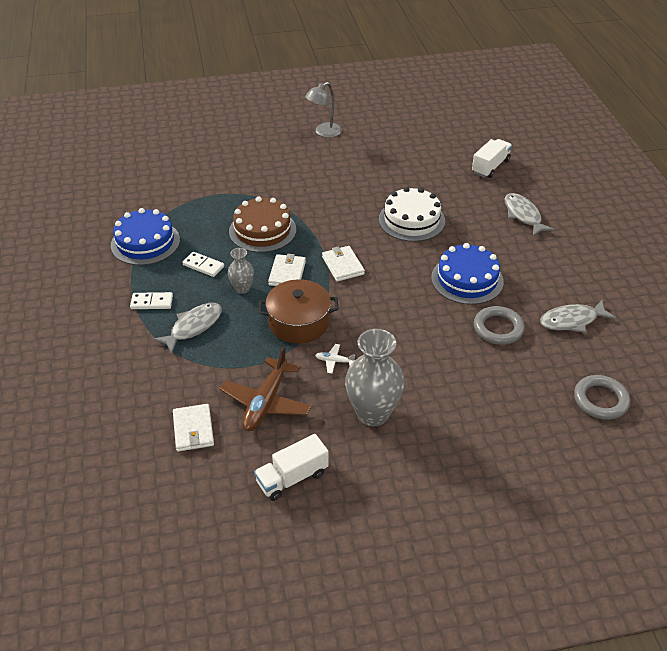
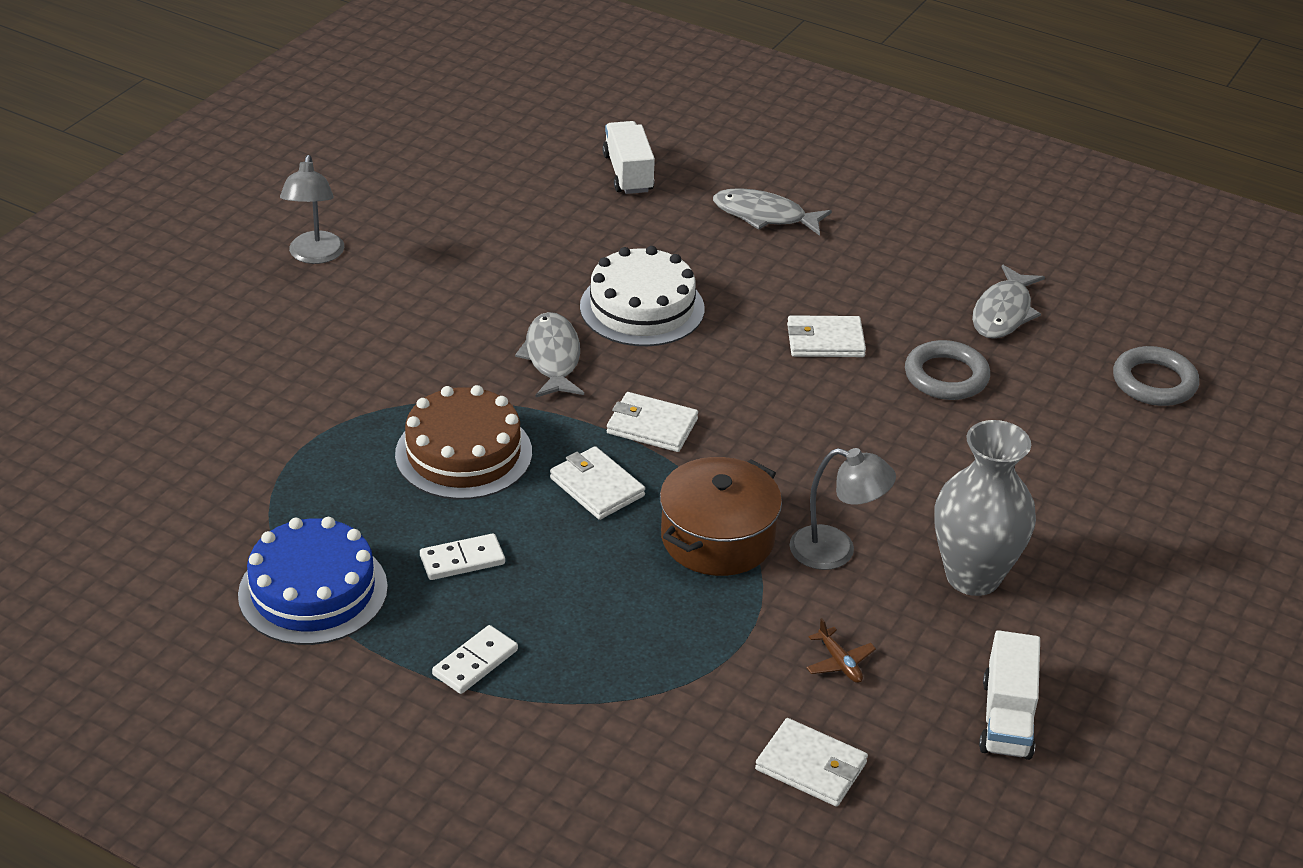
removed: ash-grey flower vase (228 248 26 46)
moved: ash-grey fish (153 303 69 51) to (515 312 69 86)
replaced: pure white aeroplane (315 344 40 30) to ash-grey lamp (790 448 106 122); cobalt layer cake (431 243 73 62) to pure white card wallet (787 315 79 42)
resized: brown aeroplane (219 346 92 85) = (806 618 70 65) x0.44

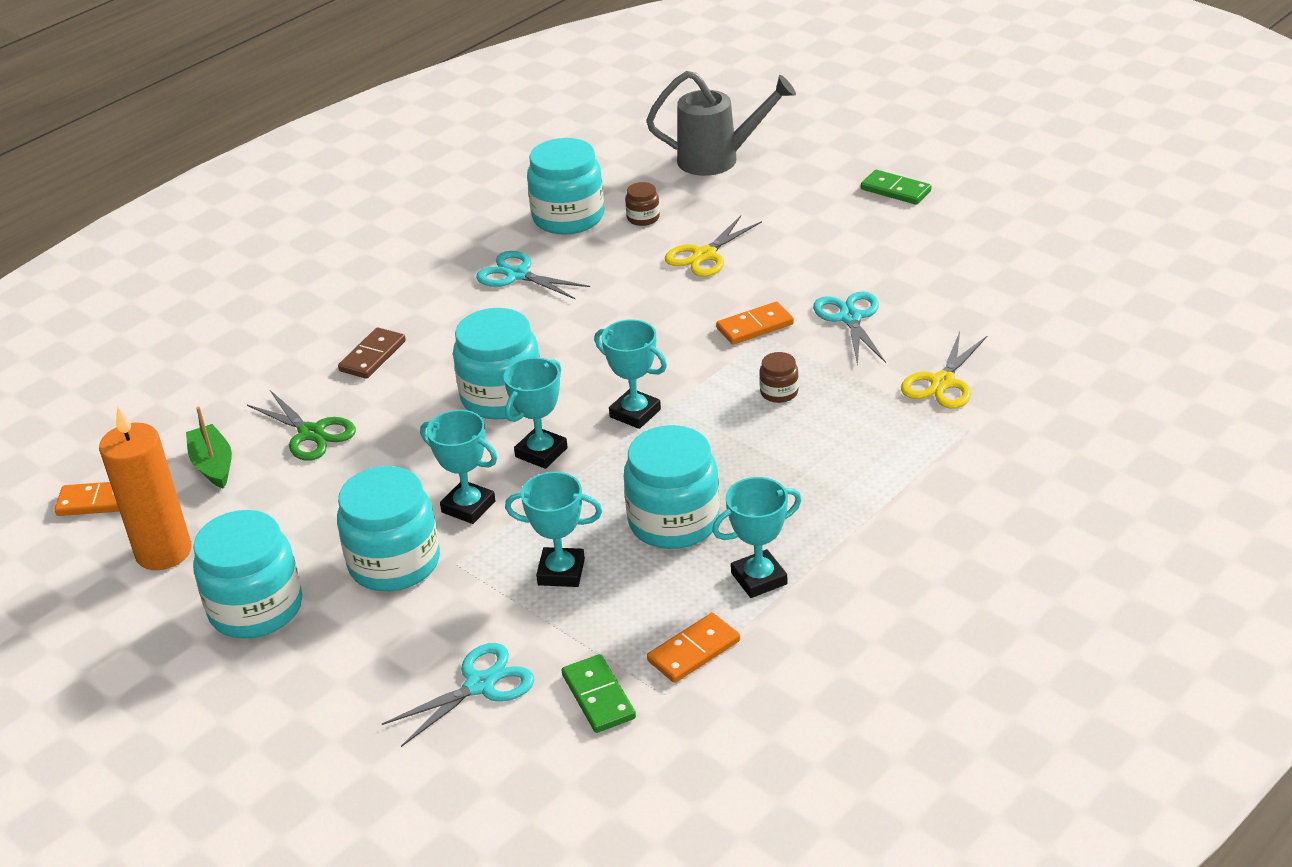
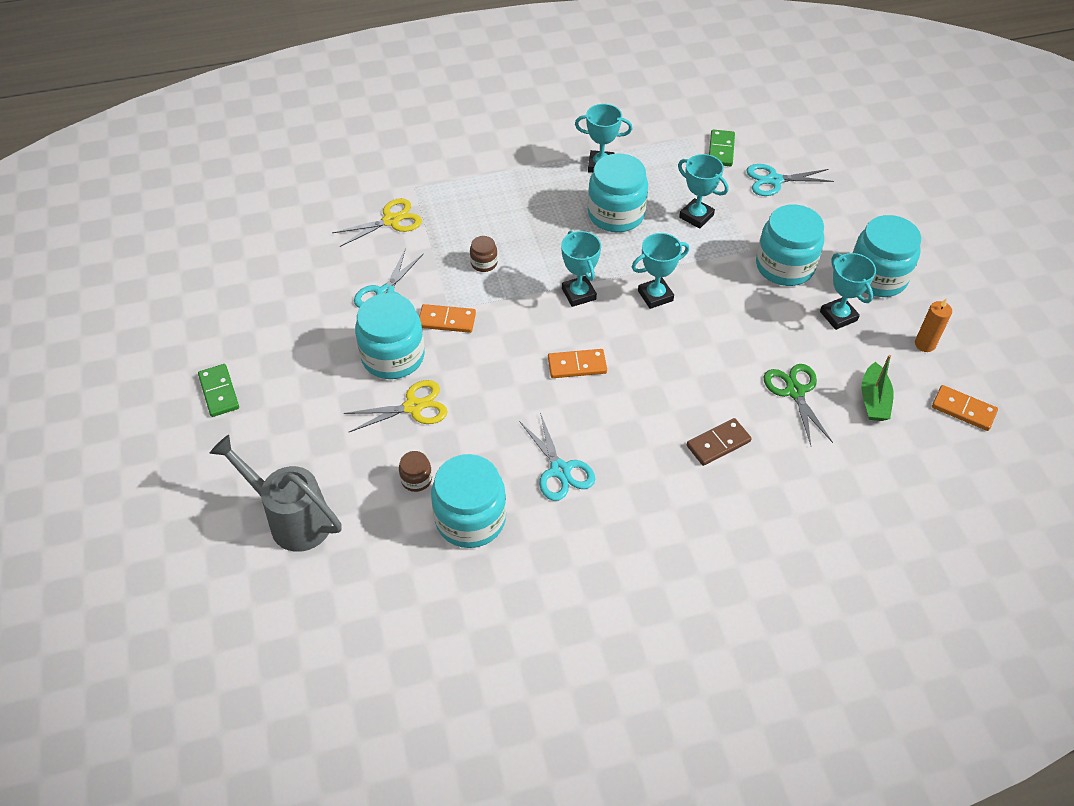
moved: turquoise prize cup (420 410 77 114) to (820 253 56 77); turquoise jam jar (453 308 87 111) to (355 293 70 86); orange domino tile (647 613 93 70) to (548 349 59 29)
resized: orange candle (99 407 93 163) = (915 299 37 53) x0.54

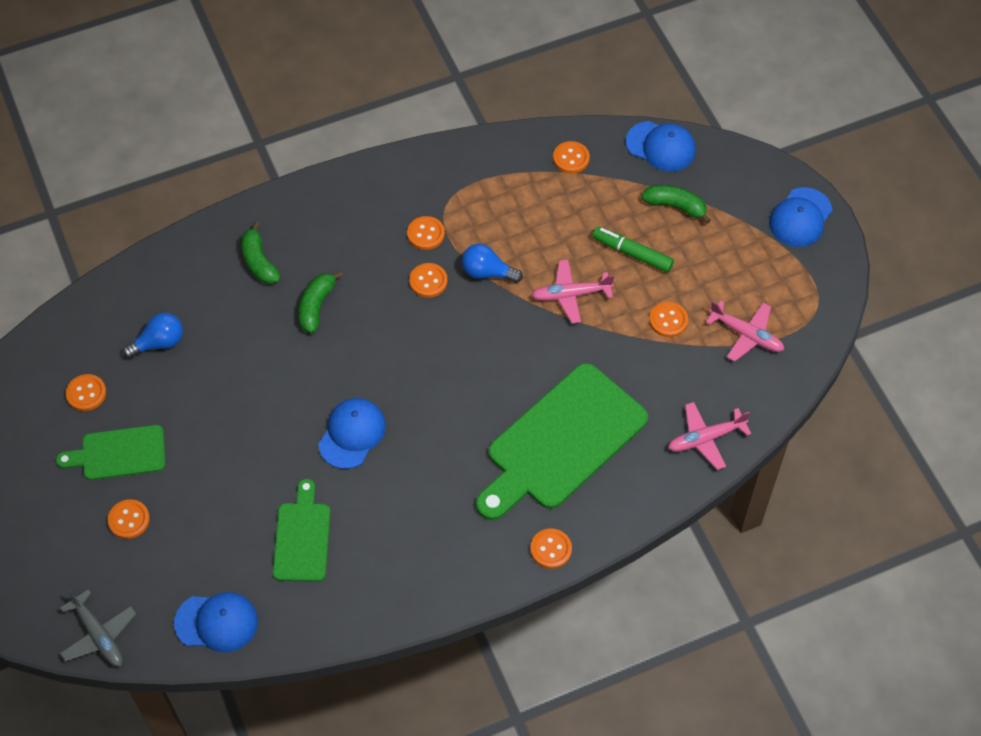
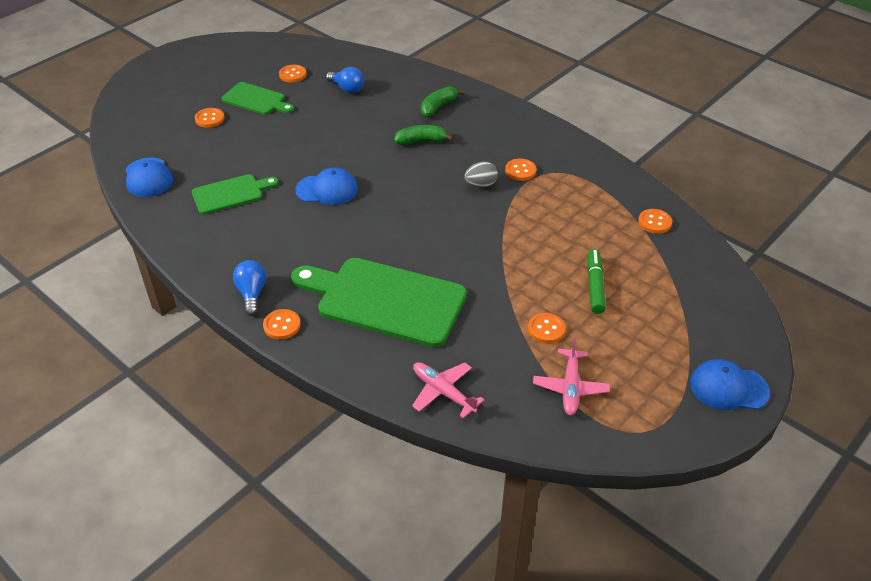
removed: ash-grey aeroplane (60 589 76 77); pink aeroplane (531 259 83 65); cobalt cap (626 121 70 51); leaf-green toy banana (641 185 70 39)
moved: cobalt light bulb (462 244 61 39) to (233 260 33 56)
replaced: orange button (409 263 38 35) to ash-grey egg (464 161 34 27)
turned: leaf-green cutting board (56 425 110 55) = (221 82 73 33) 150 degrees clockwise

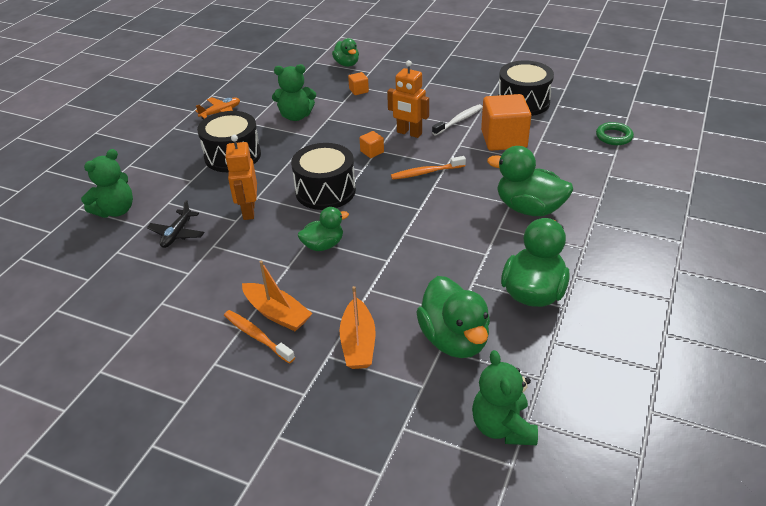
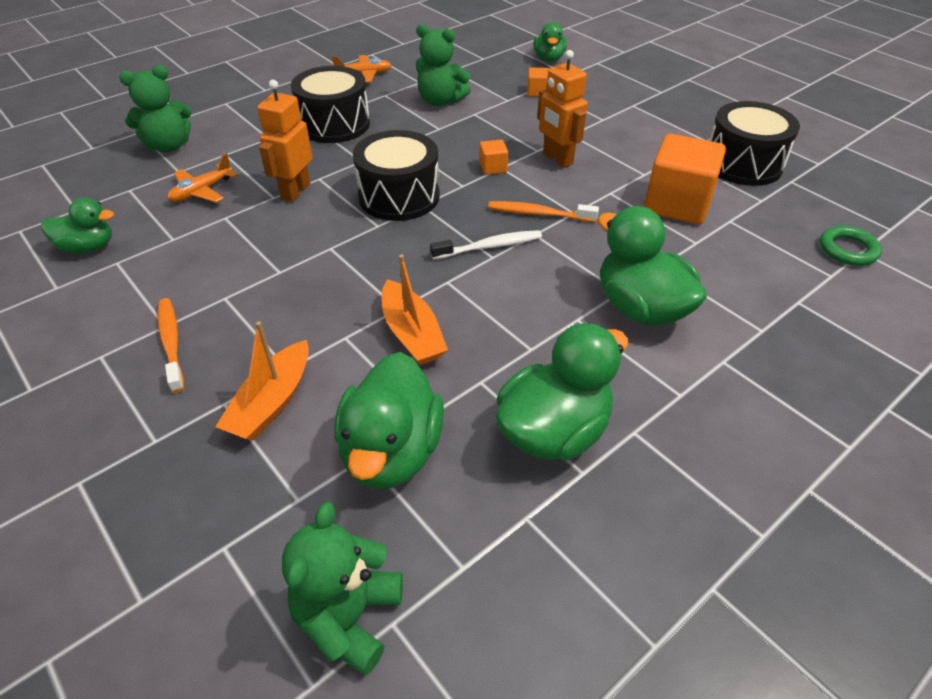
moved: orange toy boat (242 261 71 70) to (382 255 66 110); leaf-green toy duck (298 207 51 44) to (41 197 73 56); pure white toothbrush (432 104 51 31) to (430 230 112 30)
recoloured: ebony aeroplane (147 200 57 48) to orange aeroplane (167 154 70 49)

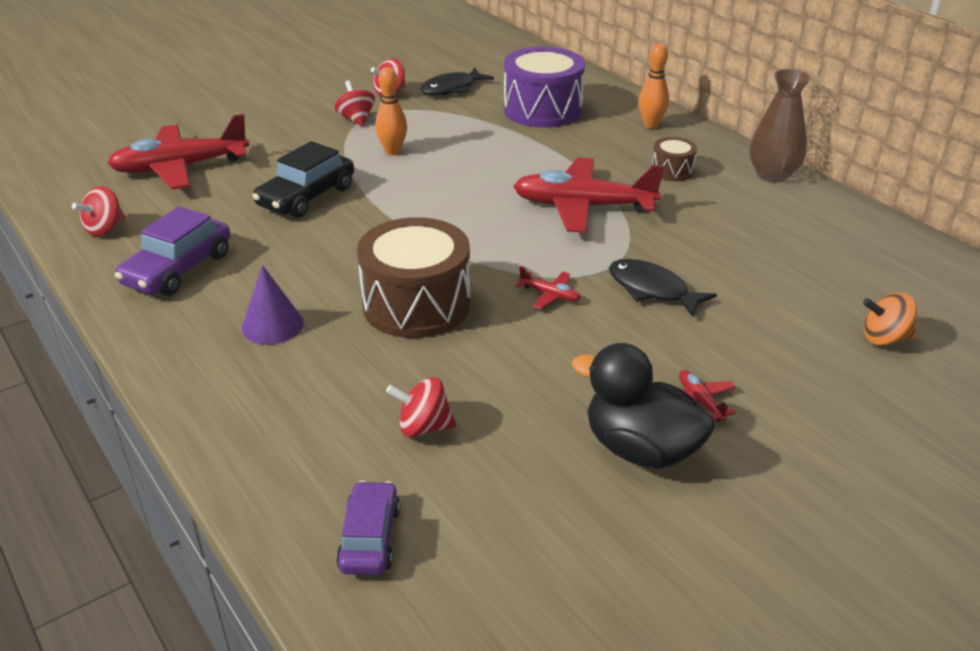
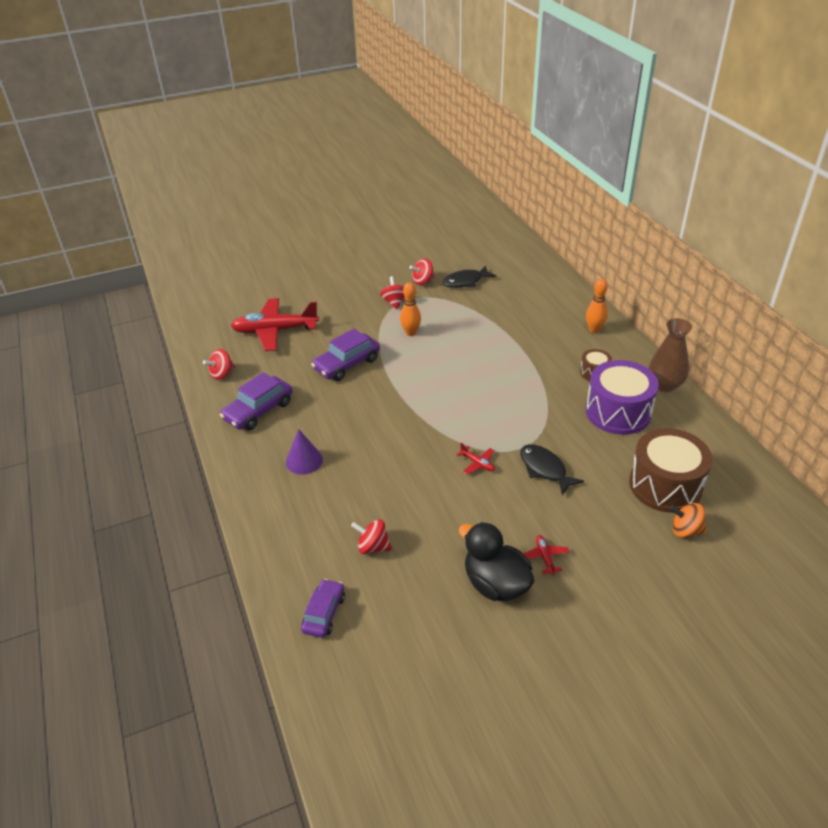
removed: scarlet aeroplane (513 158 151 75)
moved: brown snare drum (357 217 114 121) to (629 428 84 85); purple snare drum (504 47 81 81) to (586 360 73 75)
recoloured: ebony automobile (252 141 102 77) to purple automobile (311 329 69 52)

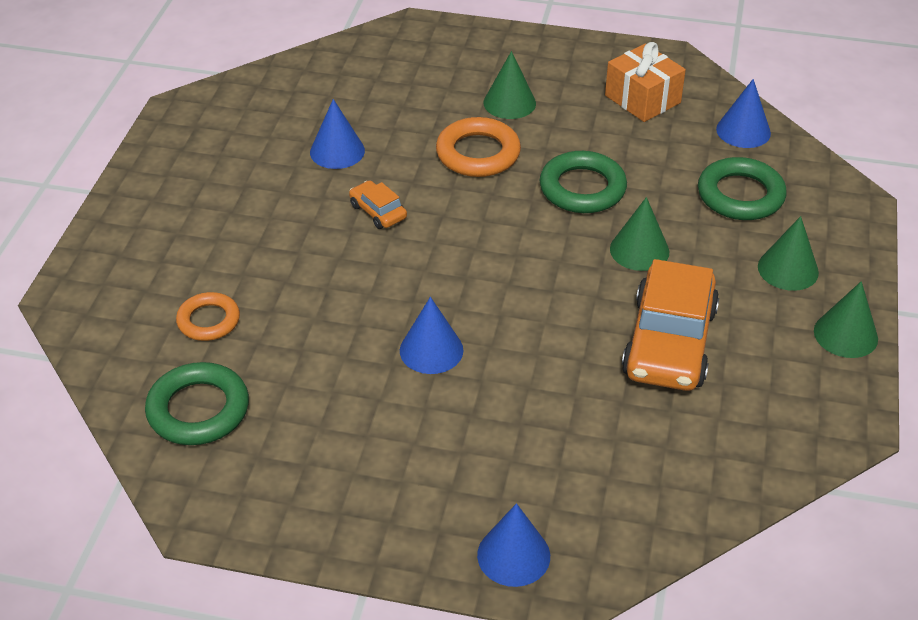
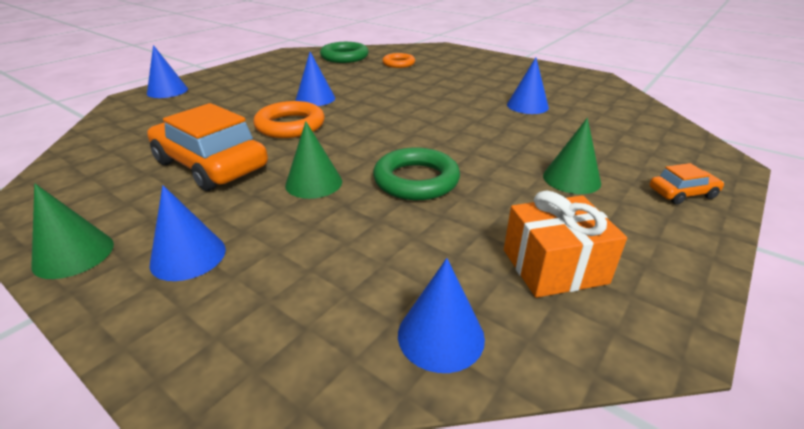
removed: leaf-green hoop (698 157 89 63)
moved: orange automobile (349 180 58 49) to (650 163 74 41); orange hoop (436 117 85 60) to (253 101 72 37)
recoloured: leaf-green cone shape (758 216 61 75) to cobalt cone shape (149 185 77 96)

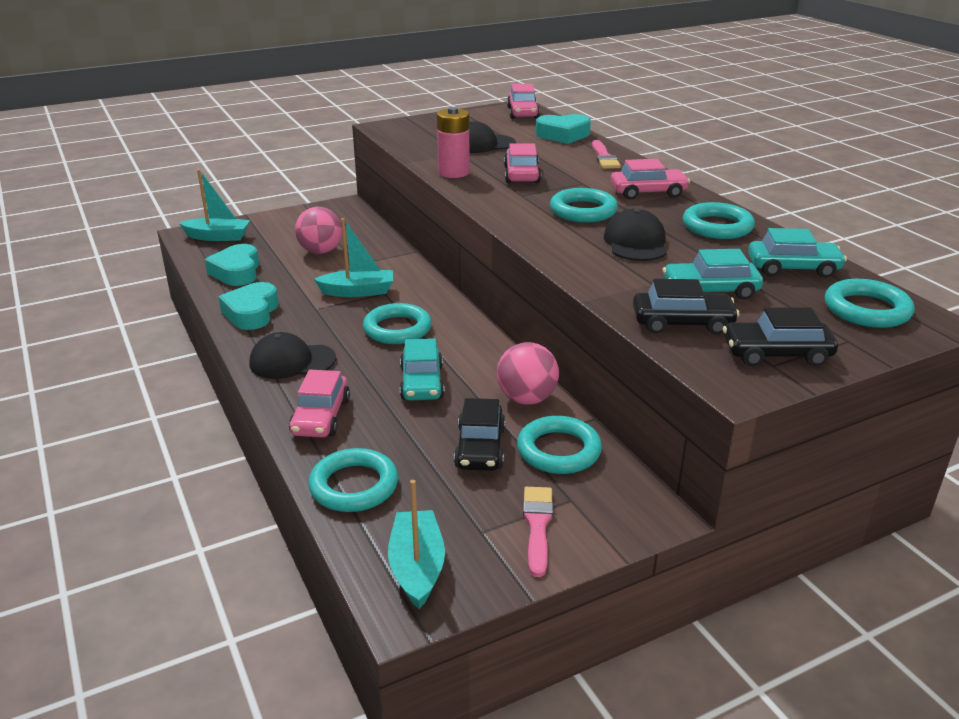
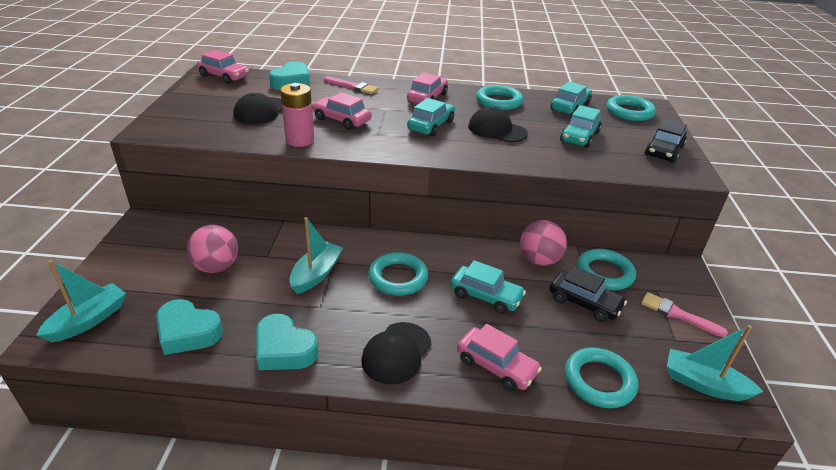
removed: ebony automobile (633 279 106 56)
replaced: turquoise hoop (550 188 68 35) to turquoise automobile (407 98 48 39)

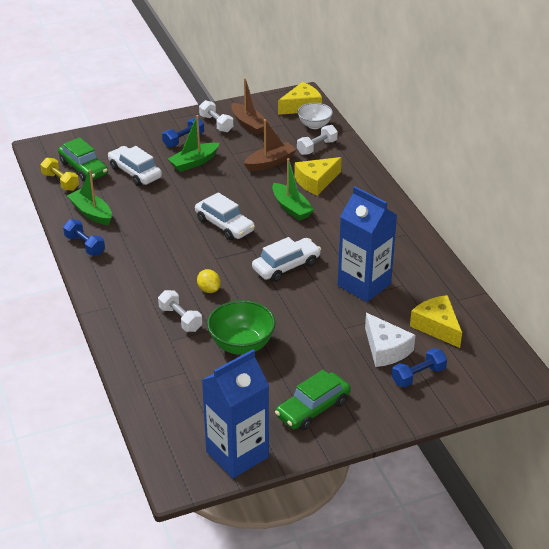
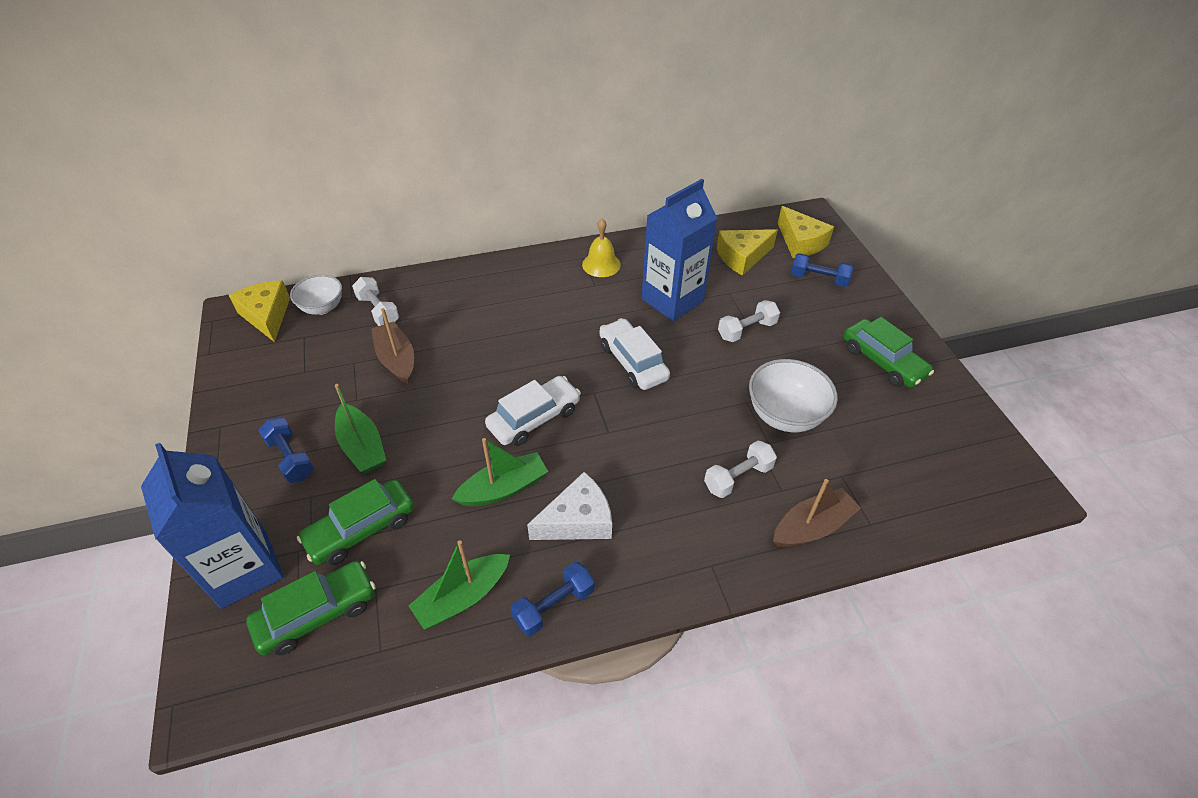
removed: golden hand weight (40 158 39 33); golden toy lemon (197 269 24 24)
added: golden school bell (582 219 39 58)
moved: pure white hand weight (199 100 34 32) to (718 300 62 42); cobalt carton (202 349 67 129) to (141 443 143 166); brown toy boat (231 78 39 57) to (773 479 88 68); leaf-green toy boat (272 158 42 63) to (452 438 96 68); golden piece of cheese (294 157 48 39) to (778 206 56 52); pure white piece of cheese (365 313 51 54) to (527 472 85 68)
recoloured: pure white automobile (108 146 54 40) to leaf-green automobile (297 479 117 86); leaf-green bowl (207 300 69 55) to pure white bowl (749 359 89 73)
turned: cobalt hand weight (392 348 55 39) = (791 253 62 34) 45 degrees counterclockwise

